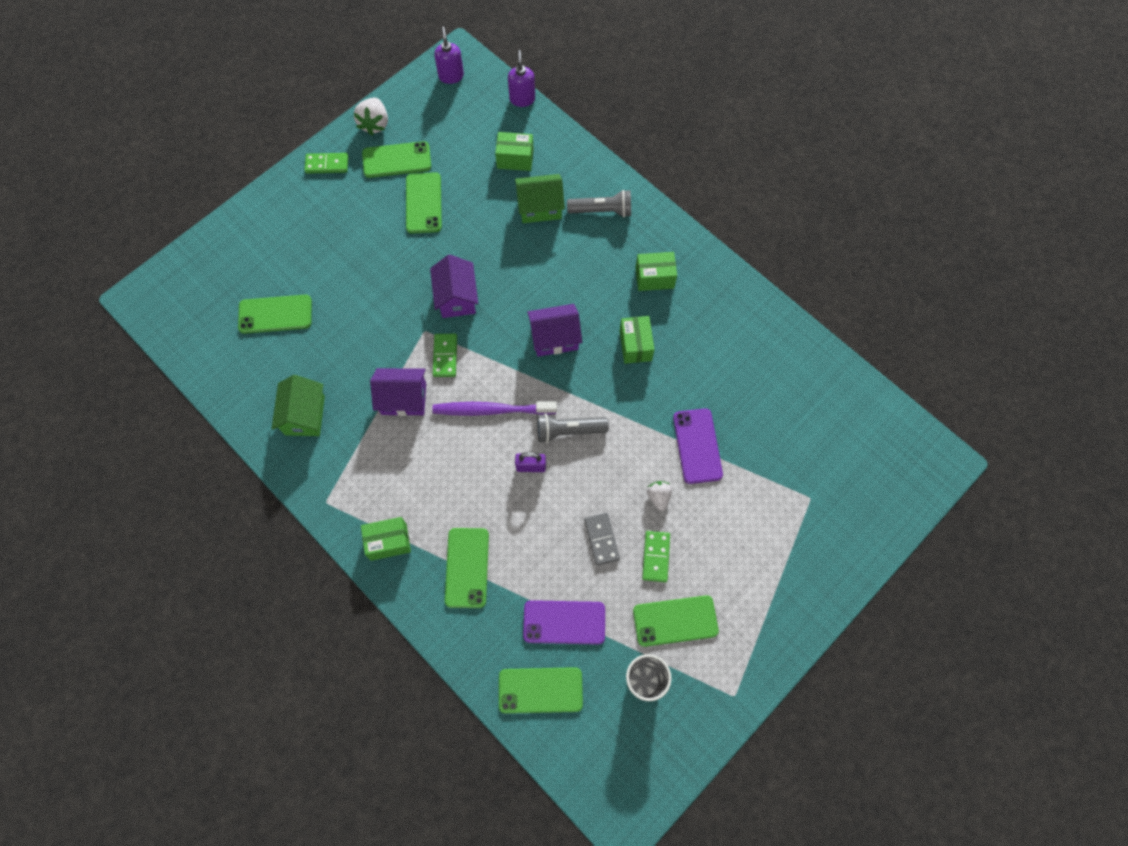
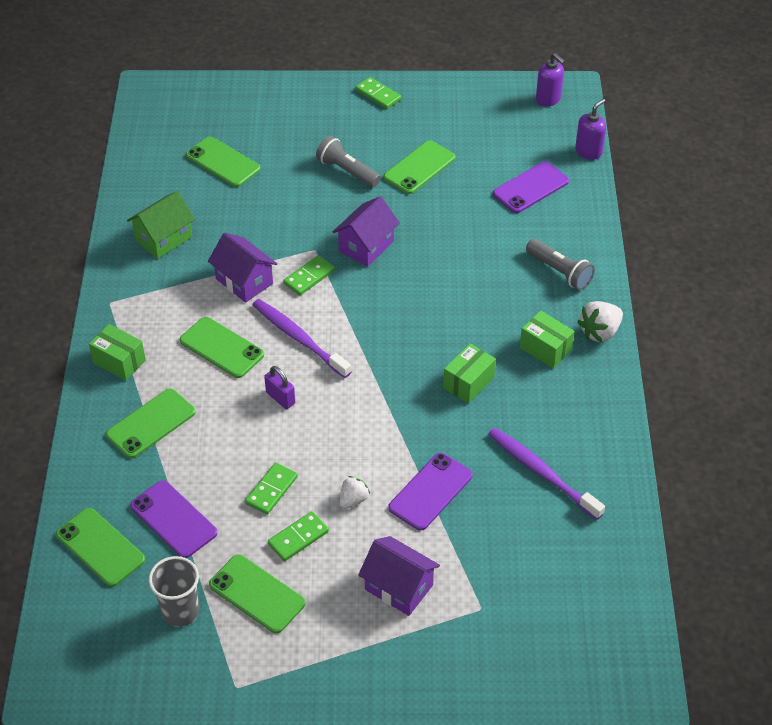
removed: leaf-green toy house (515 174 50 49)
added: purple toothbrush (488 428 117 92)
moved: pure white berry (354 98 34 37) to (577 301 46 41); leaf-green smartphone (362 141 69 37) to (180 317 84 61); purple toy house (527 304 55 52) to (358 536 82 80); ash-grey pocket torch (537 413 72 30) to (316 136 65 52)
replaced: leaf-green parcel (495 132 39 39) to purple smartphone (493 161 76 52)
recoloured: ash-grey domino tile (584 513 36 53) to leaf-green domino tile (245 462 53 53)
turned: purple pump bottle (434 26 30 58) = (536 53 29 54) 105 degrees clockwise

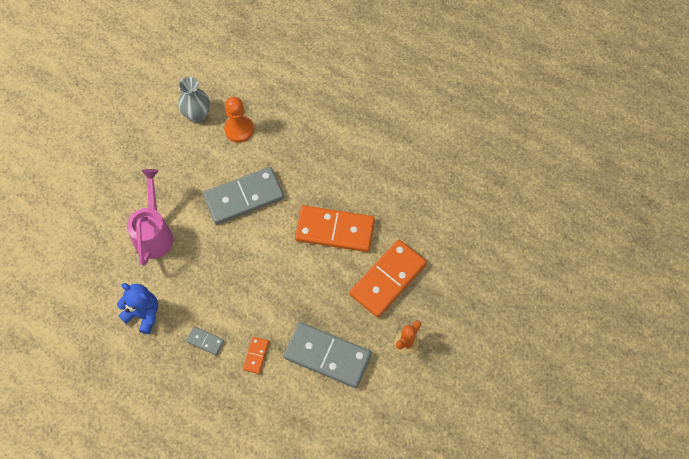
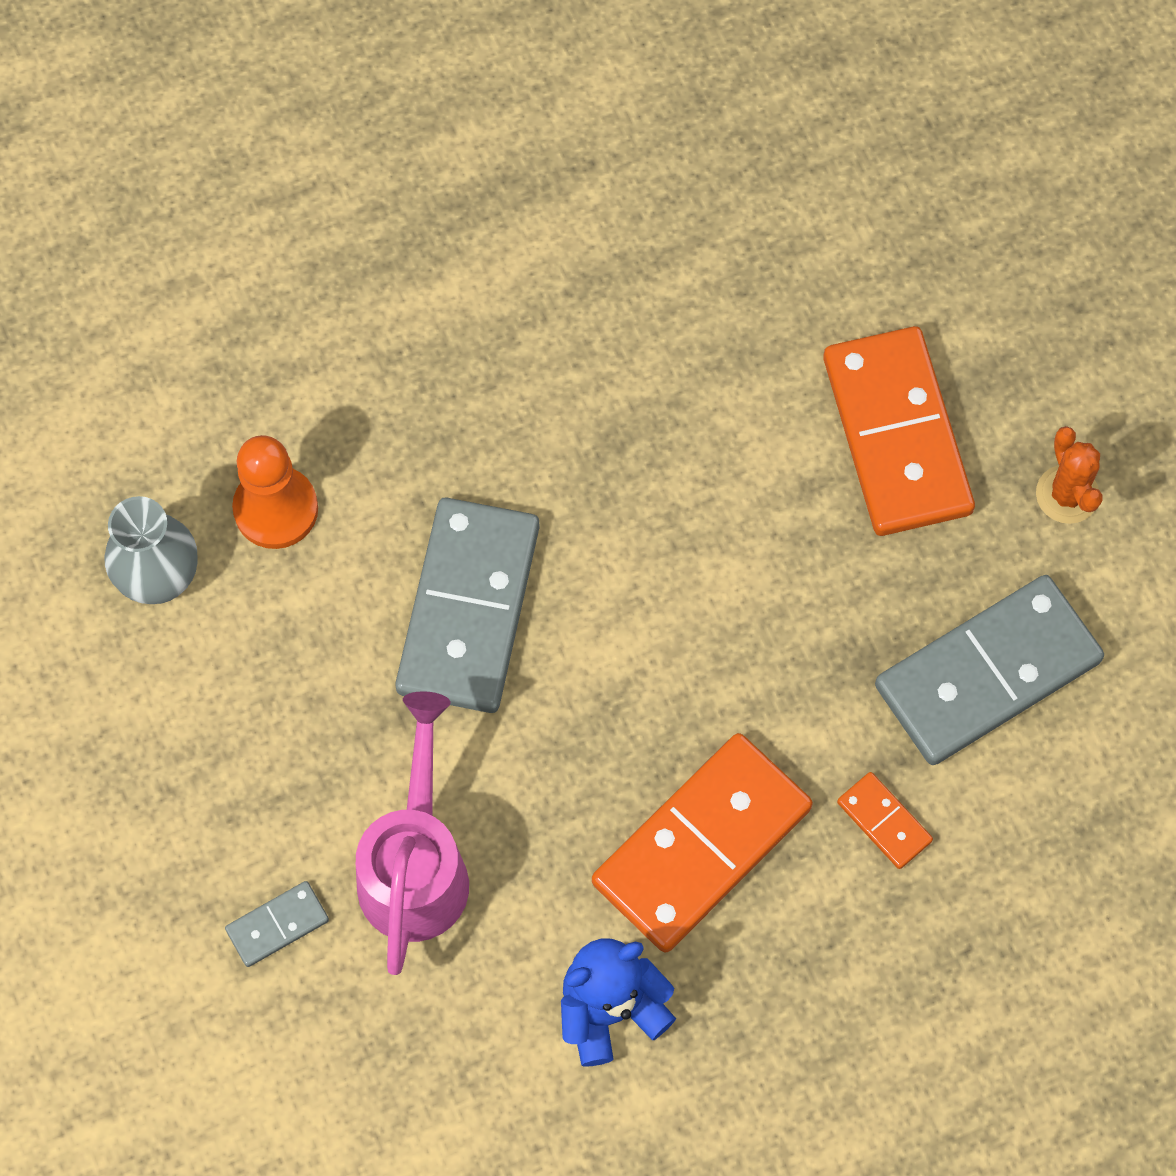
moved: ash-grey domino tile (186 326 38 29) to (225 881 104 86); orange domino tile (295 205 80 47) to (592 733 221 219)
turned: pink watering can (127 169 46 97) = (356 691 113 284) 60 degrees clockwise

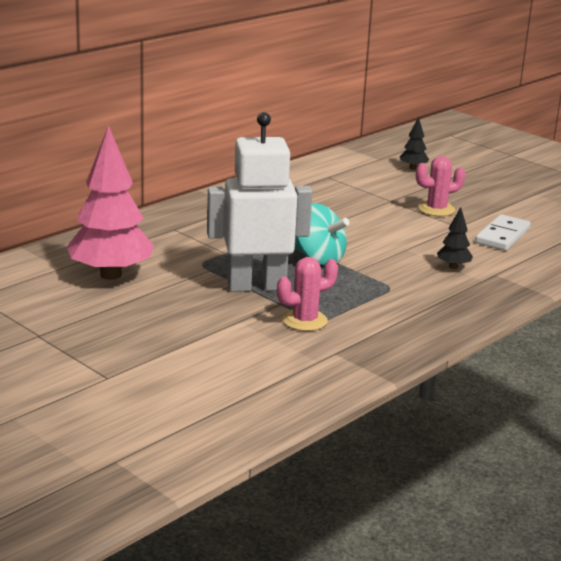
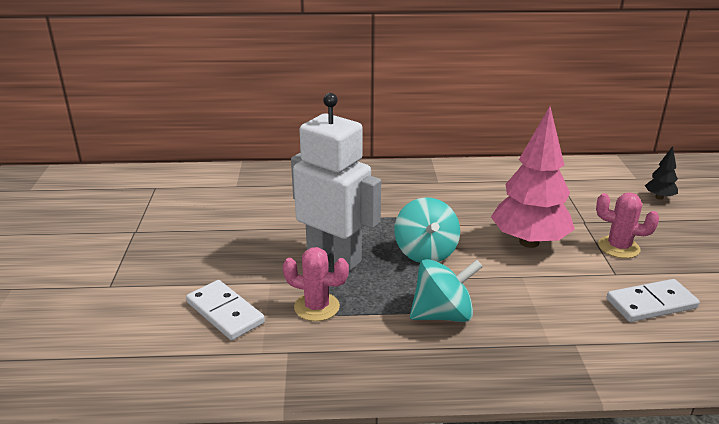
removed: ebony toy tree (437 207 36 62)
added: pure white domino tile (186 280 79 60); turquoise whirligig (410 259 73 63)
moved: pink toy tree (67 125 87 155) to (491 106 84 142)

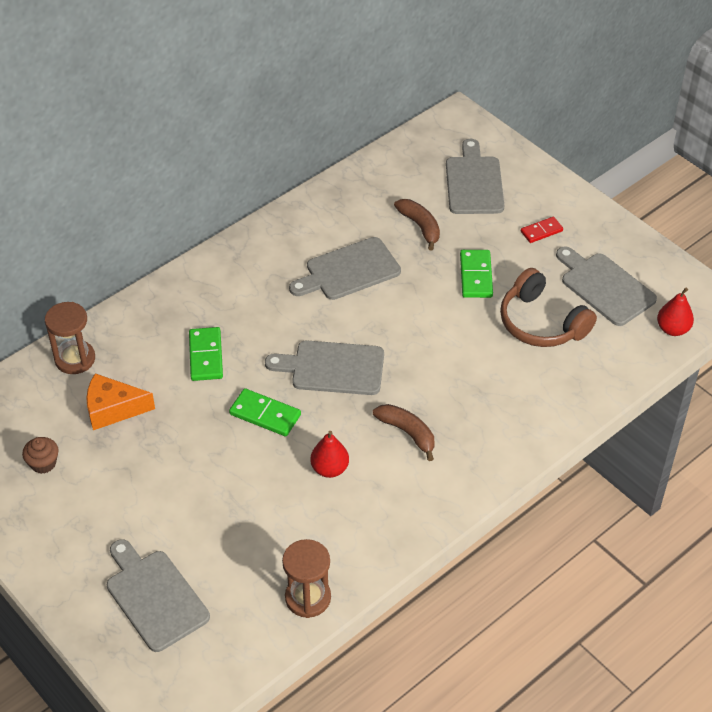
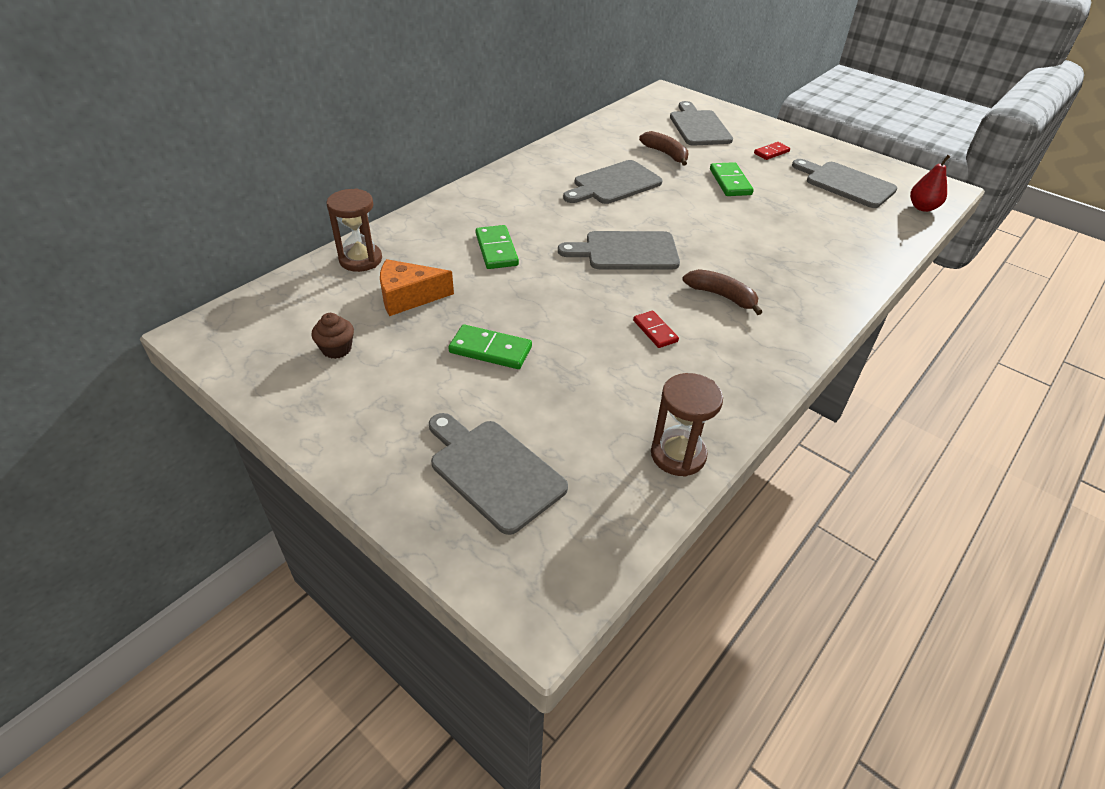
removed: brown headphones (500 268 97 79)
moved: leaf-green domino tile (229 388 72 48) to (448 325 84 44)
replaced: scarlet toy pear (310 431 39 47) to scarlet domino tile (633 311 46 37)

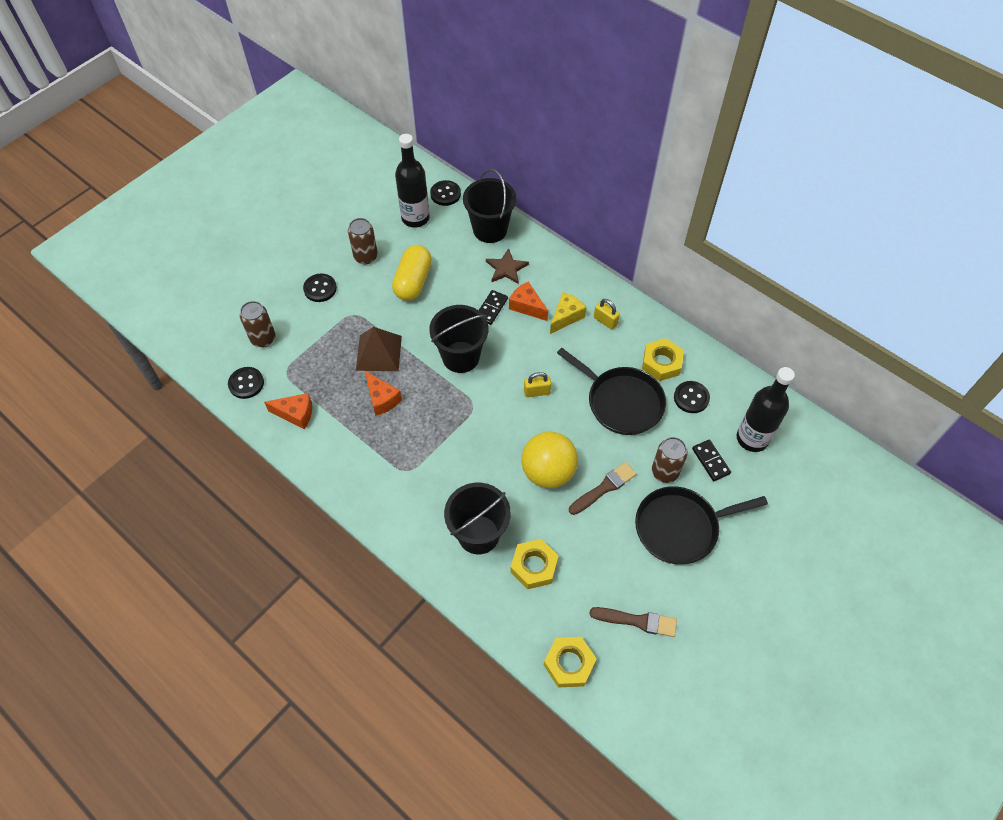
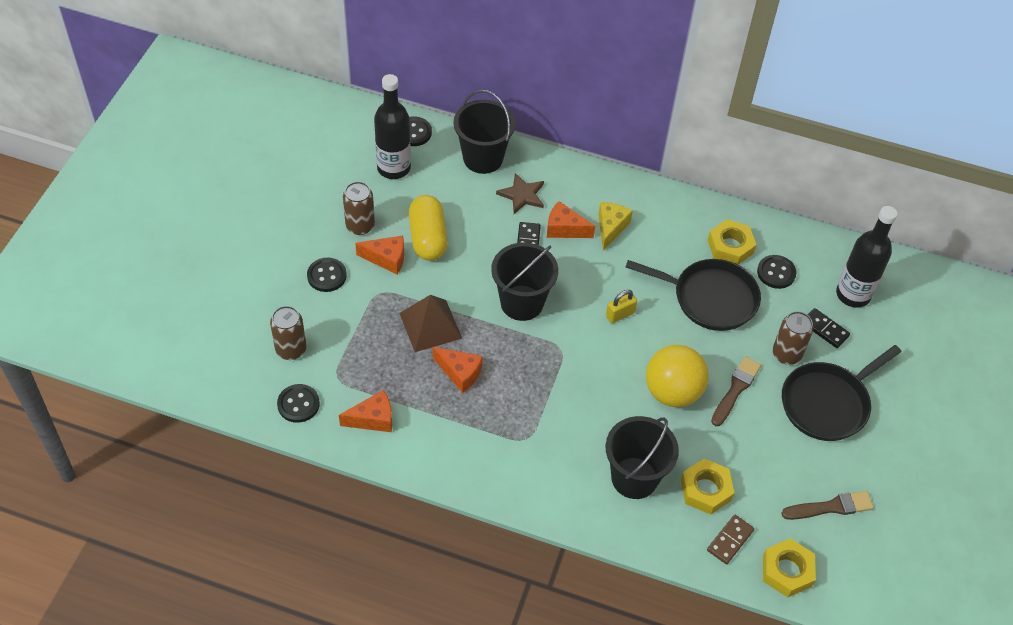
removed: golden padlock (594 299 26 31)
added: orange piece of cheese (355 236 49 38); brown domino tile (707 515 47 49)

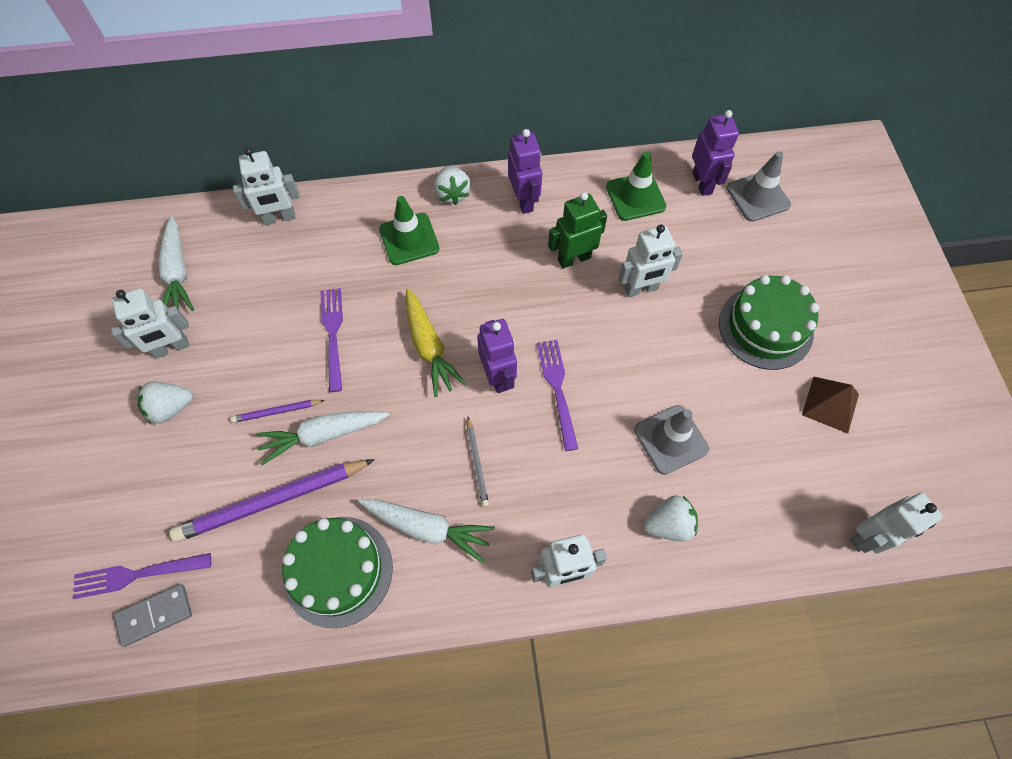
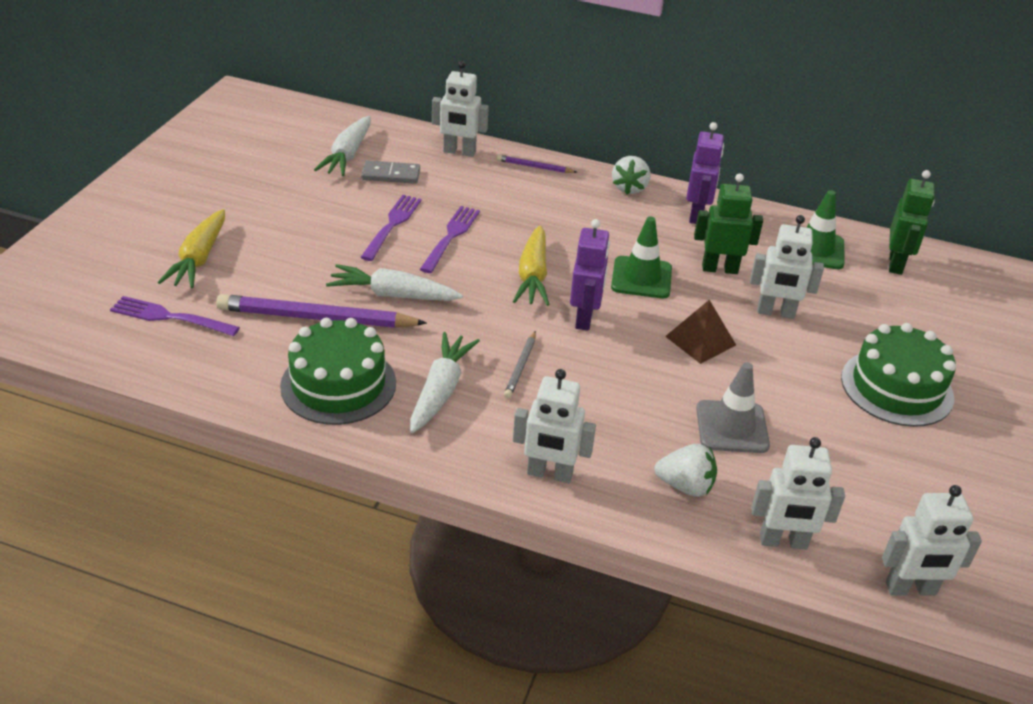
removed: pure white berry (138 381 55 44); ash-grey safety cone (727 151 64 71)
added: golden root vegetable (158 209 67 79)
moved: pure white robot (111 288 78 71) to (751 437 94 112); ash-grey domino tile (114 584 78 63) to (361 160 59 24); purple pencil (231 400 94 23) to (497 155 80 18); leaf-green safety cone (379 196 60 69) to (611 217 61 81); purple table fork (537 340 41 111) to (360 195 62 66); brown pyramid shape (802 377 57 56) to (665 300 71 64)
recoloured: purple robot (692 110 47 86) to leaf-green robot (889 170 45 105)
turned: pure white root vegetable (358 499 137 64) = (410 332 70 101) 120 degrees counterclockwise

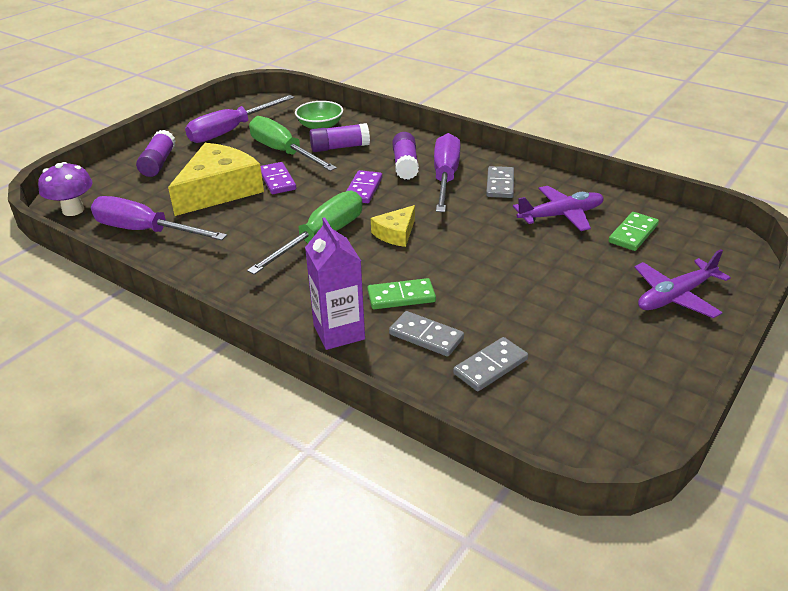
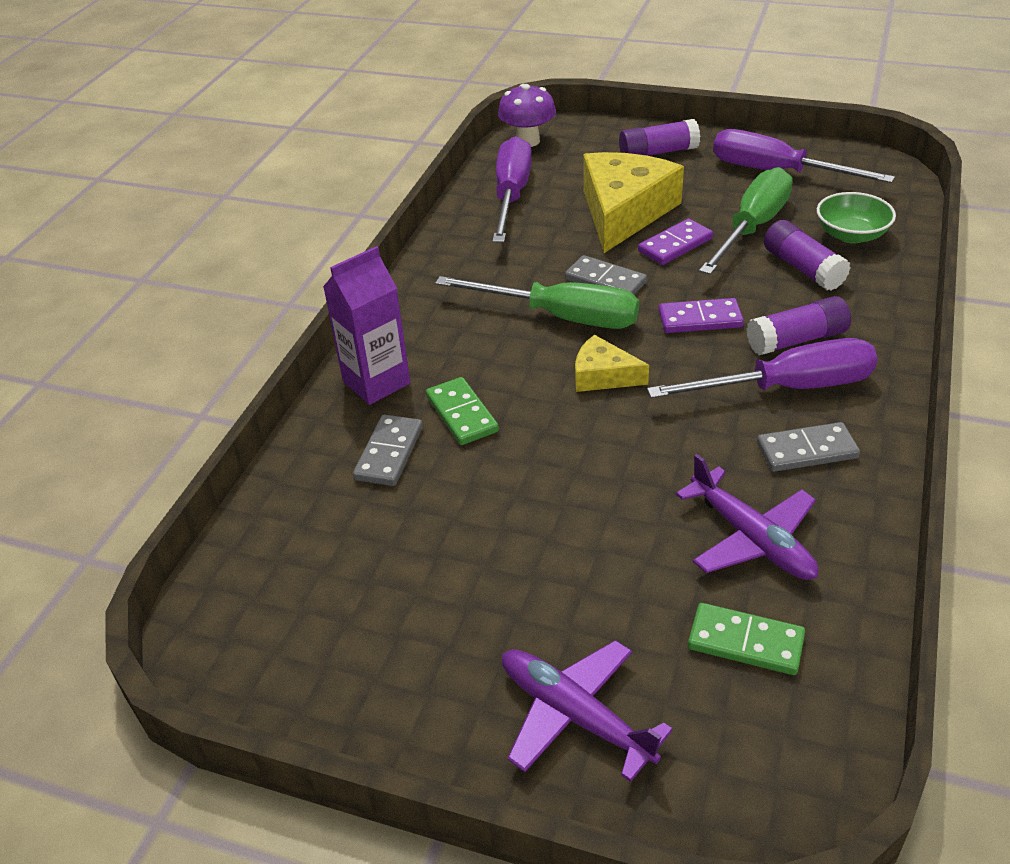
moved: ash-grey domino tile (453 337 75 54) to (565 255 82 40)
turned: golden piece of cheese (168 143 96 73) = (583 152 101 101) 90 degrees counterclockwise

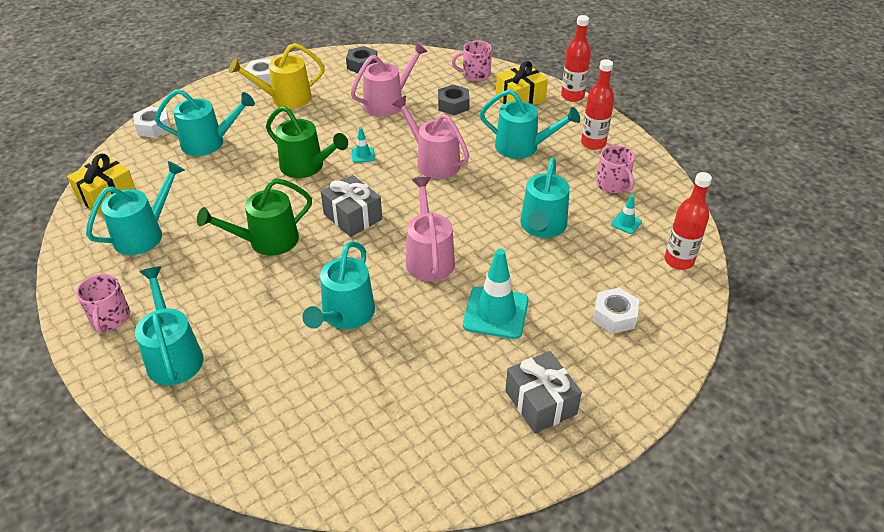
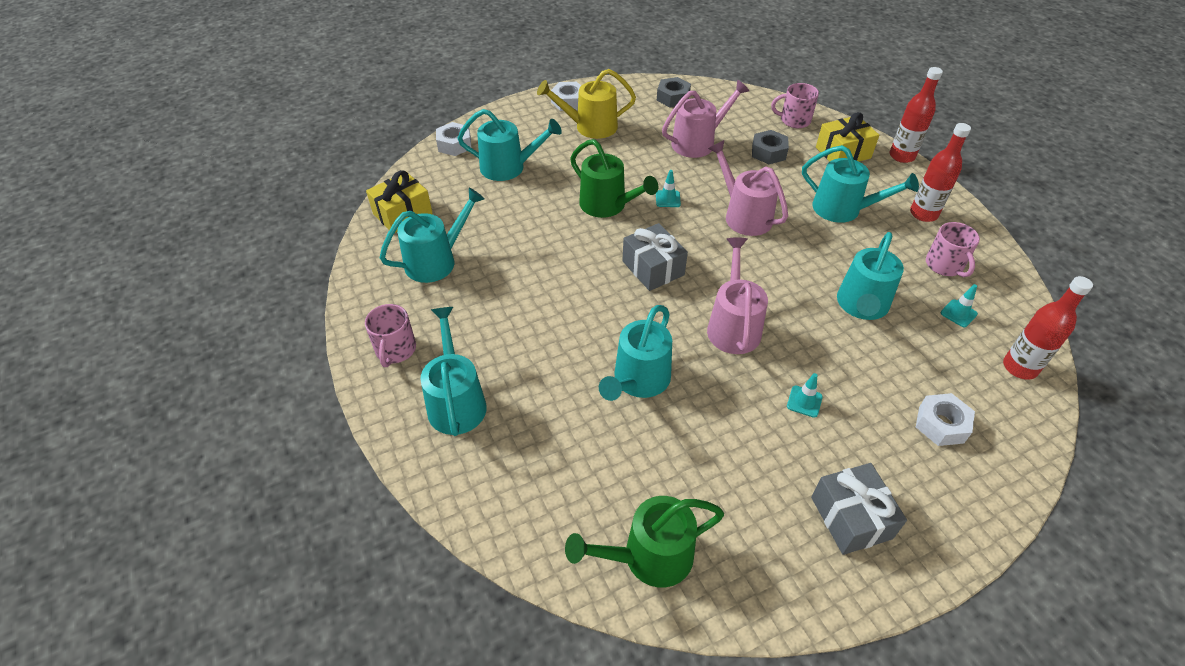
moved: leaf-green watering can (197 178 115 78) to (565 496 159 91)
resized: turquoise safety cone (463 249 66 90) = (787 373 36 45) x0.47

